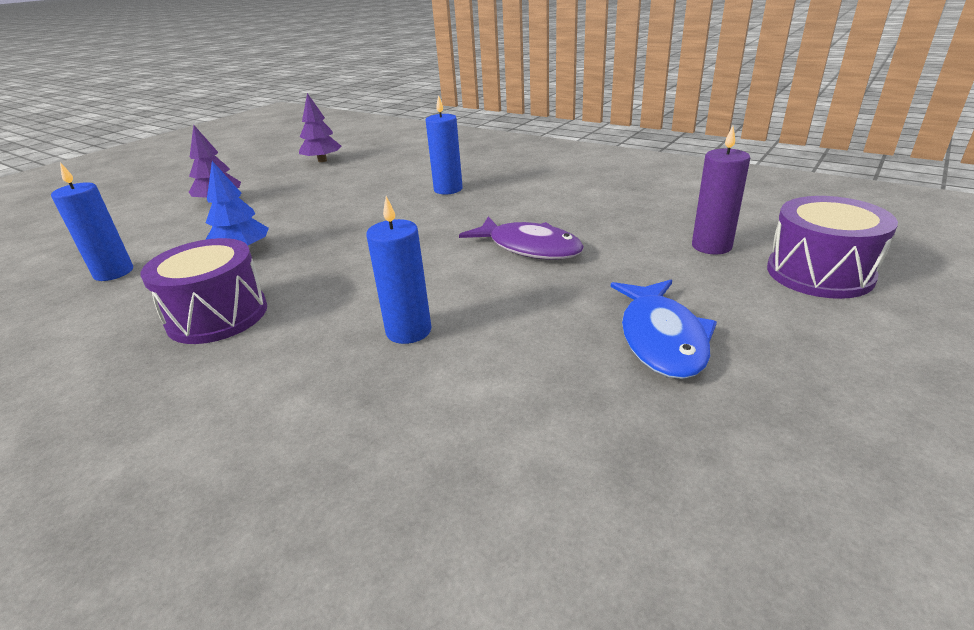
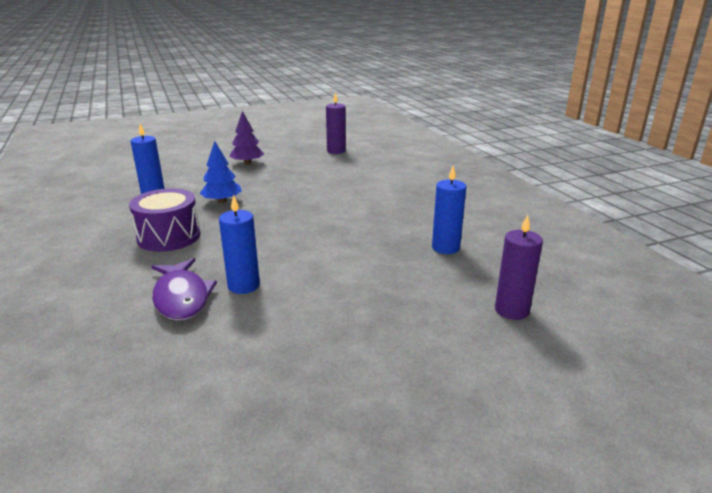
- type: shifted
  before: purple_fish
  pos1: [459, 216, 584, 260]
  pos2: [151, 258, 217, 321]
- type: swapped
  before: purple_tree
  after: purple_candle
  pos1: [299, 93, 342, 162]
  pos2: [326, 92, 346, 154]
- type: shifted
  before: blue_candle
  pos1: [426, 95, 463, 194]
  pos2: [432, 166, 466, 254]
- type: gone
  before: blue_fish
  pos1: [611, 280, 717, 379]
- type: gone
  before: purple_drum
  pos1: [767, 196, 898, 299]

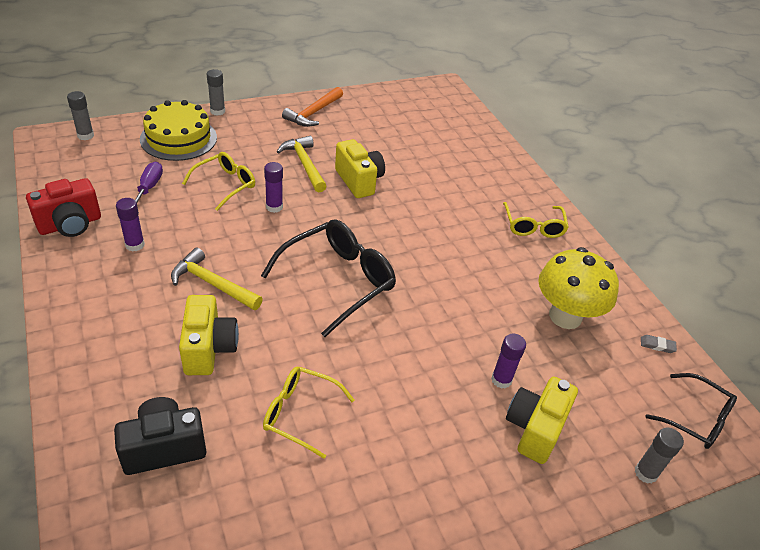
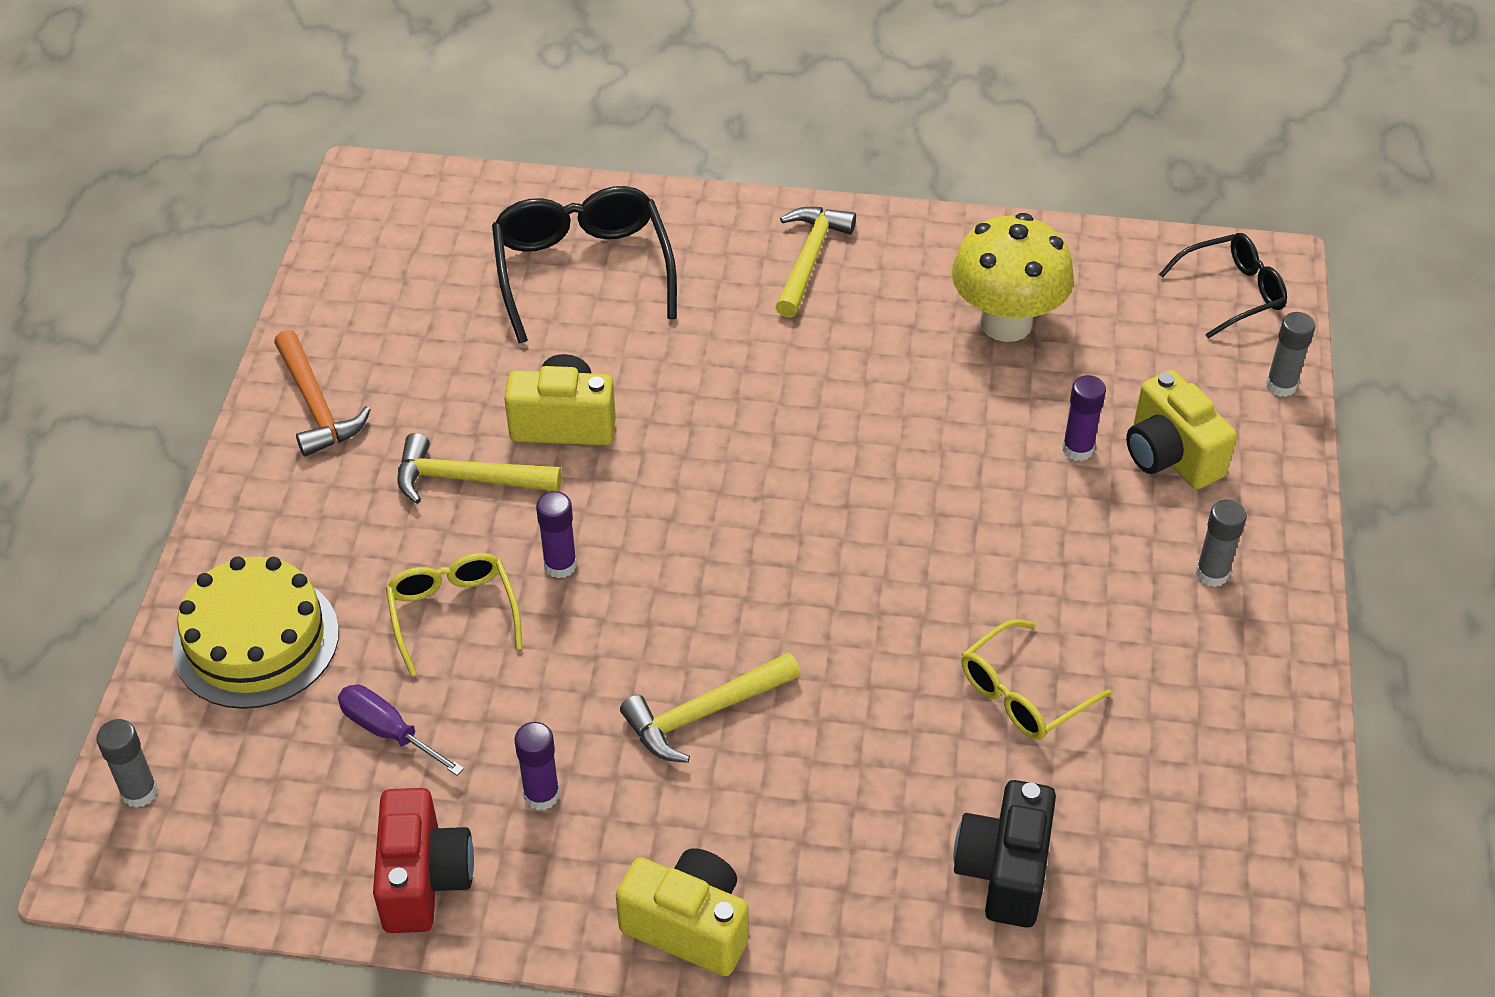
- type: shifted
  before: black_glasses
  pos1: [261, 219, 396, 337]
  pos2: [492, 186, 677, 343]
- type: shifted
  before: yellow_camera
  pos1: [179, 295, 239, 375]
  pos2: [616, 848, 749, 976]
- type: swapped
  before: yellow_glasses
  after: yellow_hammer
  pos1: [503, 202, 569, 238]
  pos2: [775, 207, 856, 318]
- type: shifted
  before: grey_glue_stick
  pos1: [207, 69, 225, 116]
  pos2: [1196, 500, 1247, 587]
- type: gone
  before: grey_eraser
  pos1: [641, 335, 677, 353]

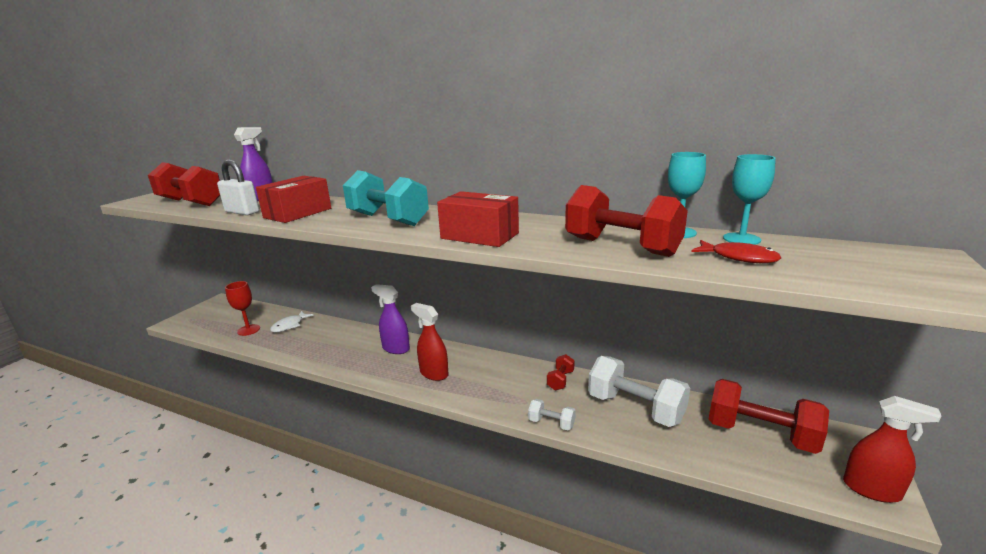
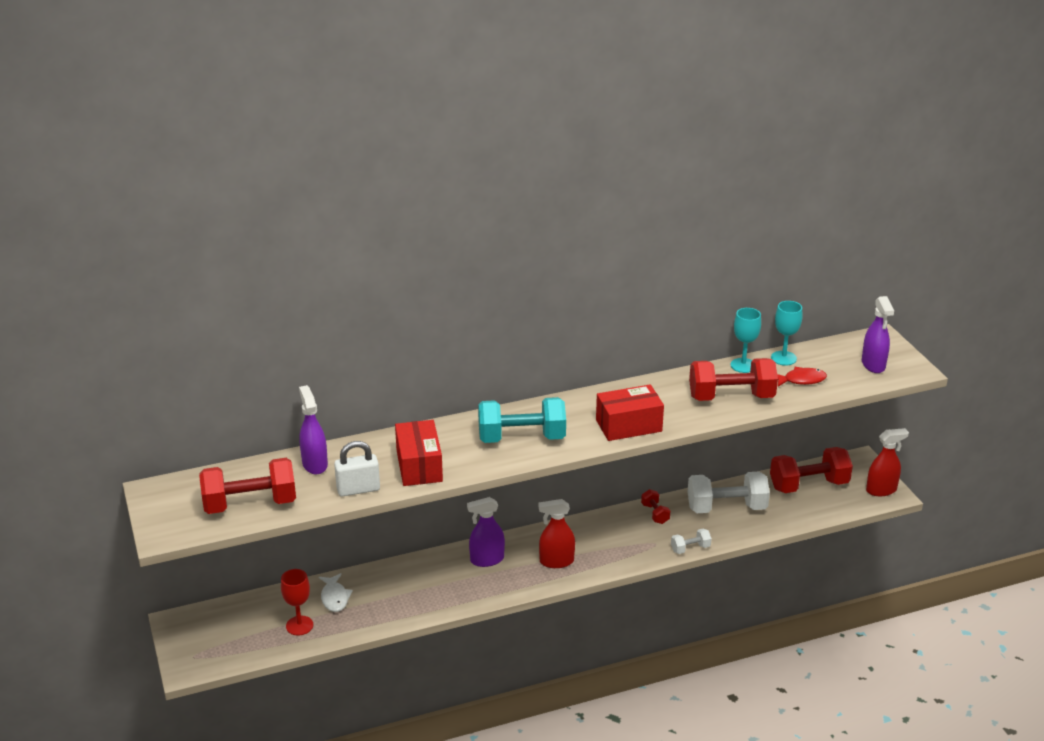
- type: new
  after: purple_spray_bottle
  pos2: [862, 296, 894, 373]

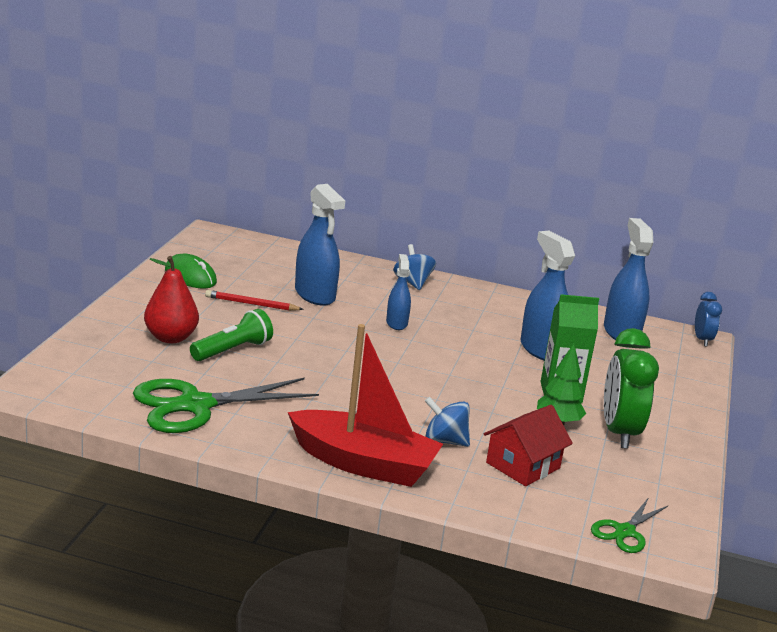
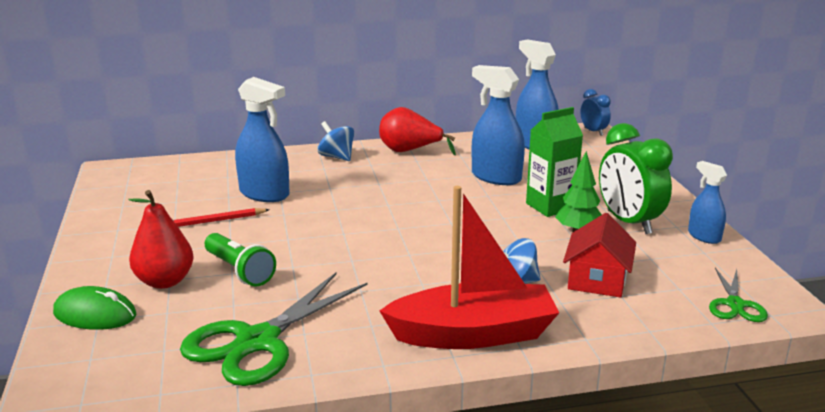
- type: shifted
  before: green_mouse
  pos1: [165, 254, 217, 288]
  pos2: [53, 286, 136, 330]
- type: rotated
  before: green_flashlight
  pos1: [190, 309, 273, 361]
  pos2: [205, 233, 276, 286]
  turn: 120
- type: new
  after: red_pear
  pos2: [379, 107, 456, 155]
- type: shifted
  before: blue_spray_bottle
  pos1: [386, 254, 411, 330]
  pos2: [688, 161, 727, 244]

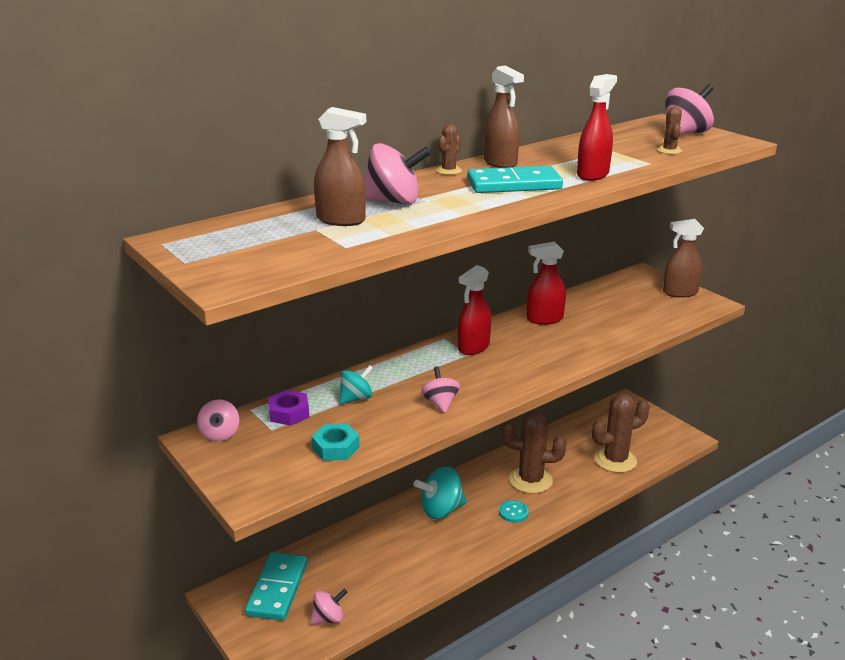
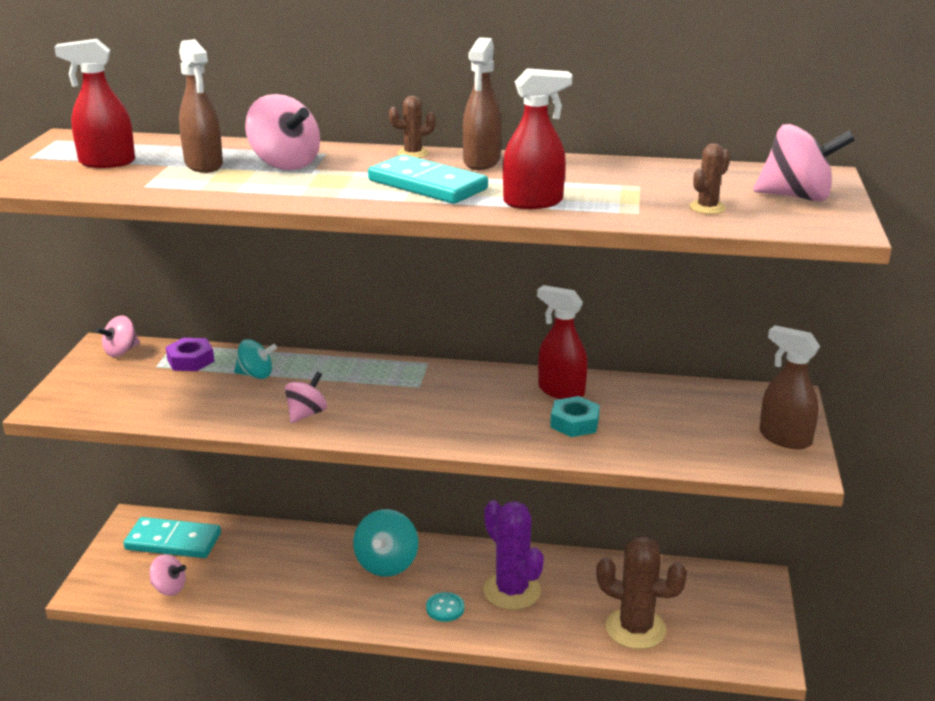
- type: shifted
  before: red_spray_bottle
  pos1: [458, 265, 491, 355]
  pos2: [54, 39, 135, 168]
- type: rotated
  before: turquoise_domino
  pos1: [245, 552, 308, 621]
  pos2: [124, 517, 221, 558]
  turn: 45
- type: rotated
  before: turquoise_spinning_top
  pos1: [414, 466, 467, 519]
  pos2: [353, 509, 418, 576]
  turn: -105
- type: repainted
  before: brown_cactus
  after: purple_cactus
  pos1: [502, 412, 567, 494]
  pos2: [483, 500, 544, 610]
- type: shifted
  before: turquoise_nut
  pos1: [311, 424, 360, 461]
  pos2: [550, 396, 600, 437]

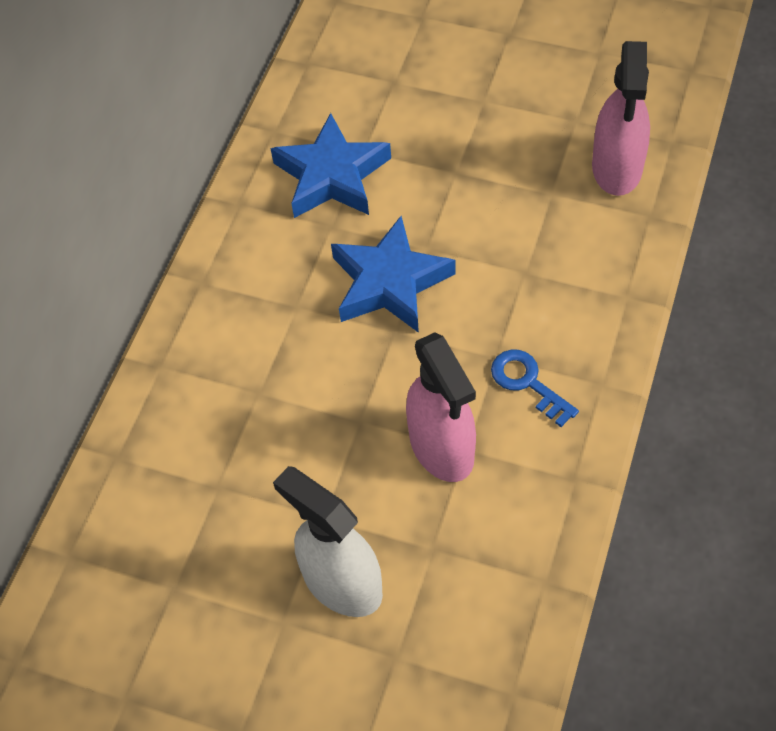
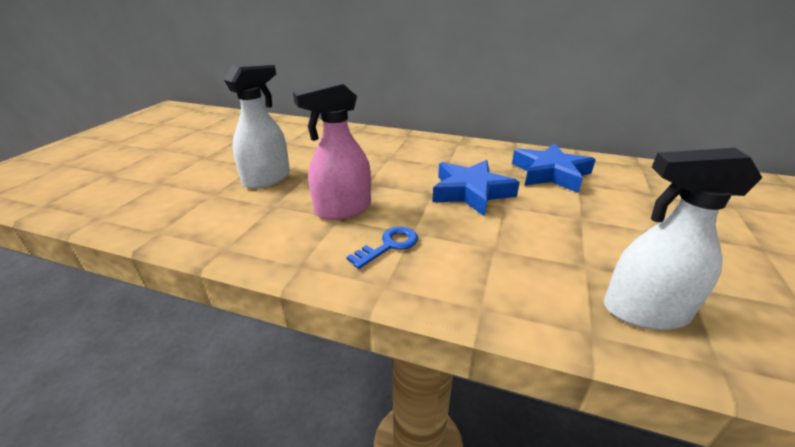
- type: repainted
  before: pink_spray_bottle
  after: white_spray_bottle
  pos1: [592, 41, 650, 196]
  pos2: [604, 148, 762, 330]

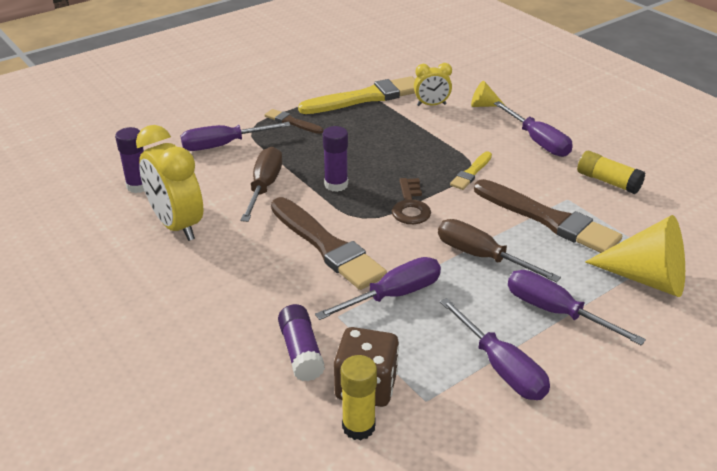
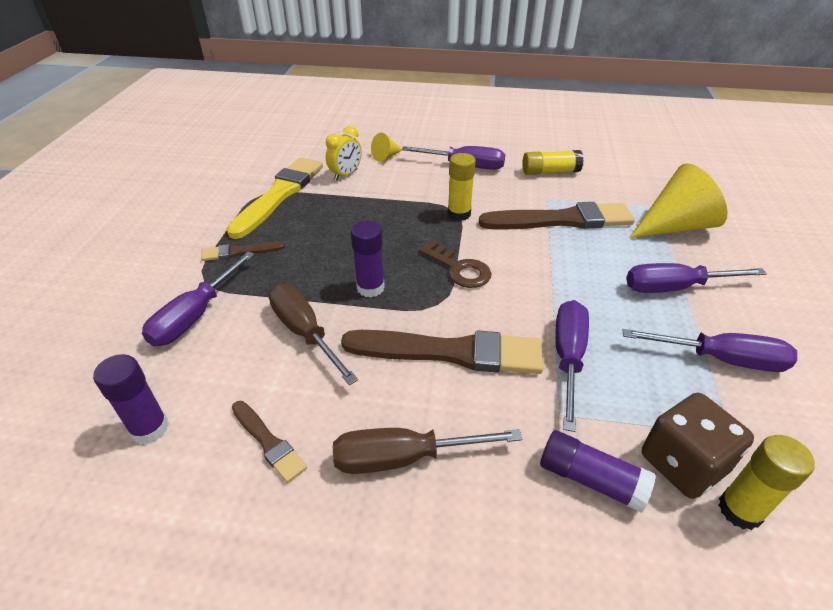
- type: swapped
  before: yellow_clock
  after: brown_brush
  pos1: [136, 125, 203, 241]
  pos2: [232, 401, 307, 483]
- type: shifted
  before: brown_screwdriver
  pos1: [438, 219, 561, 282]
  pos2: [333, 428, 522, 474]
- type: swapped
  before: yellow_brush
  after: yellow_glue_stick
  pos1: [450, 152, 492, 190]
  pos2: [447, 153, 476, 221]

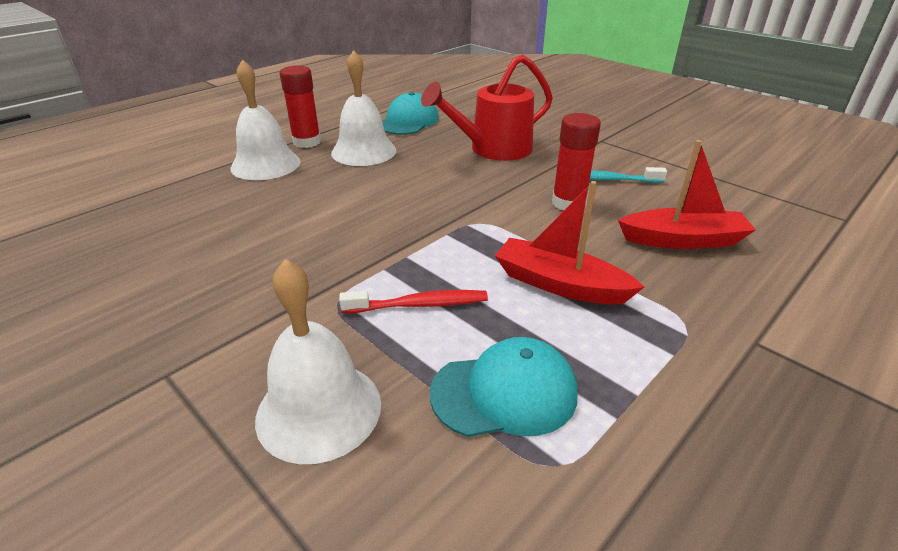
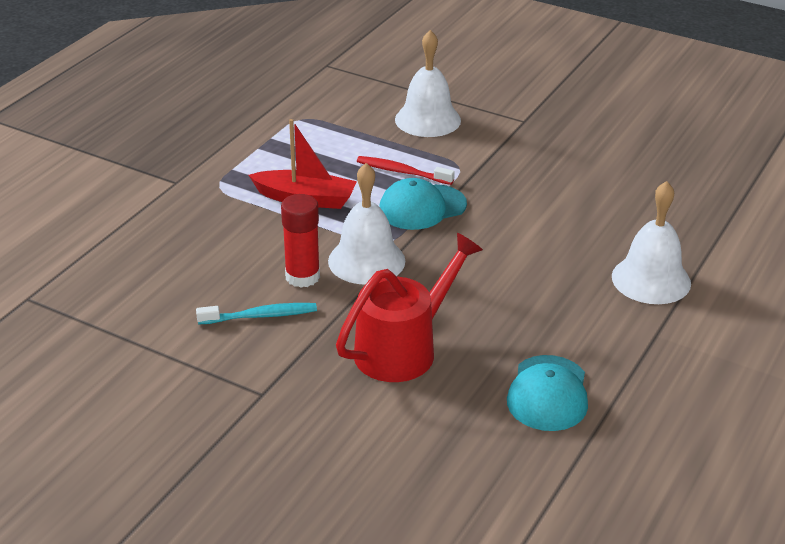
- type: shifted
  before: white_bell
  pos1: [331, 50, 396, 166]
  pos2: [328, 163, 405, 285]
- type: rotated
  before: red_toothbrush
  pos1: [339, 290, 488, 313]
  pos2: [357, 156, 455, 185]
  turn: 45
- type: shifted
  before: turquoise_cap
  pos1: [430, 337, 578, 437]
  pos2: [379, 178, 467, 230]
- type: gone
  before: red_glue_stick
  pos1: [280, 65, 321, 148]
- type: gone
  before: red_boat
  pos1: [618, 140, 756, 249]

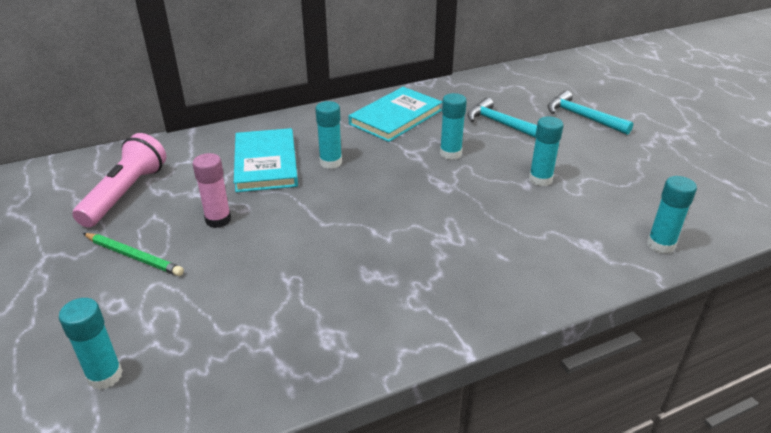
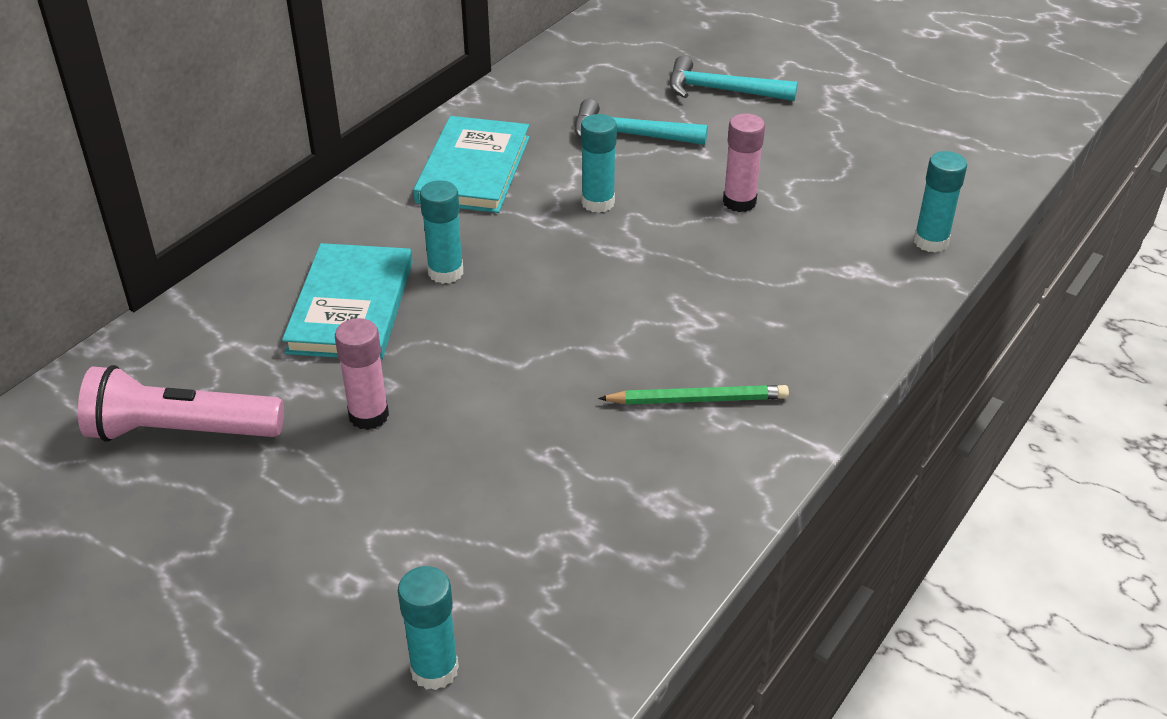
- type: rotated
  before: pink_flashlight
  pos1: [72, 133, 166, 228]
  pos2: [78, 365, 284, 442]
  turn: -75
- type: rotated
  before: turquoise_book
  pos1: [234, 128, 298, 192]
  pos2: [282, 243, 413, 360]
  turn: 45
- type: shifted
  before: green_pencil
  pos1: [83, 233, 184, 276]
  pos2: [598, 385, 789, 405]
- type: repainted
  before: turquoise_glue_stick
  after: pink_glue_stick
  pos1: [529, 117, 563, 186]
  pos2: [723, 114, 765, 212]

